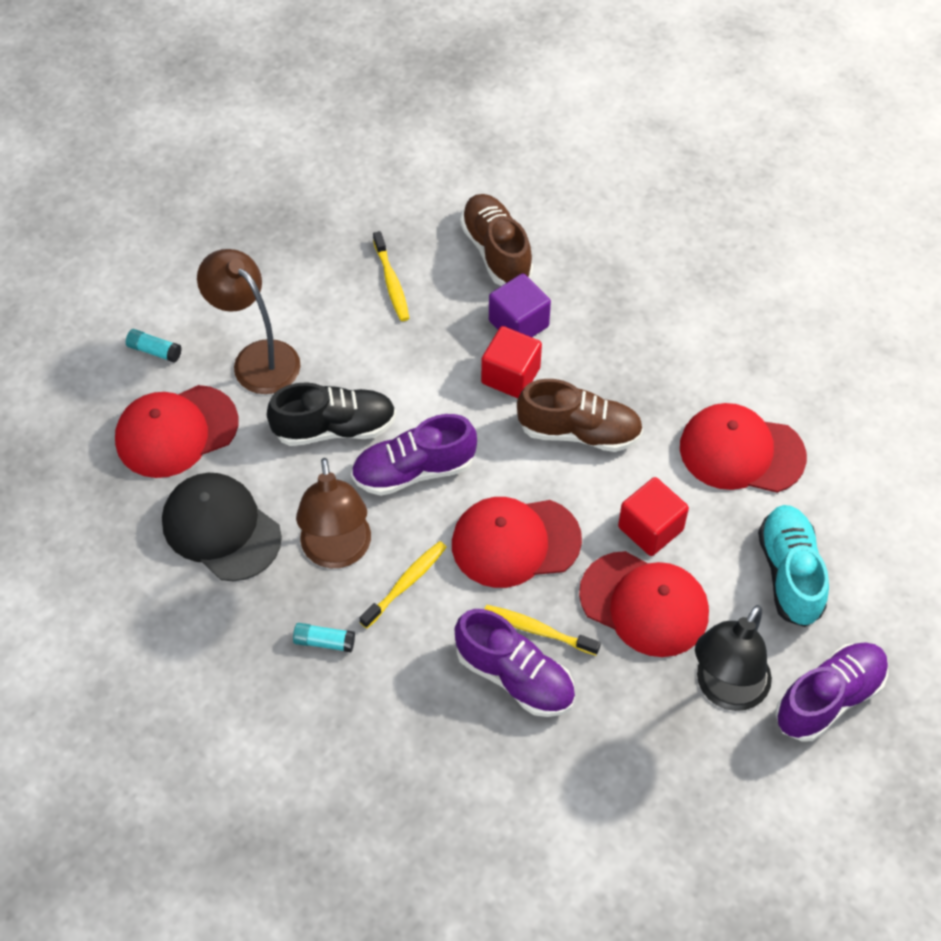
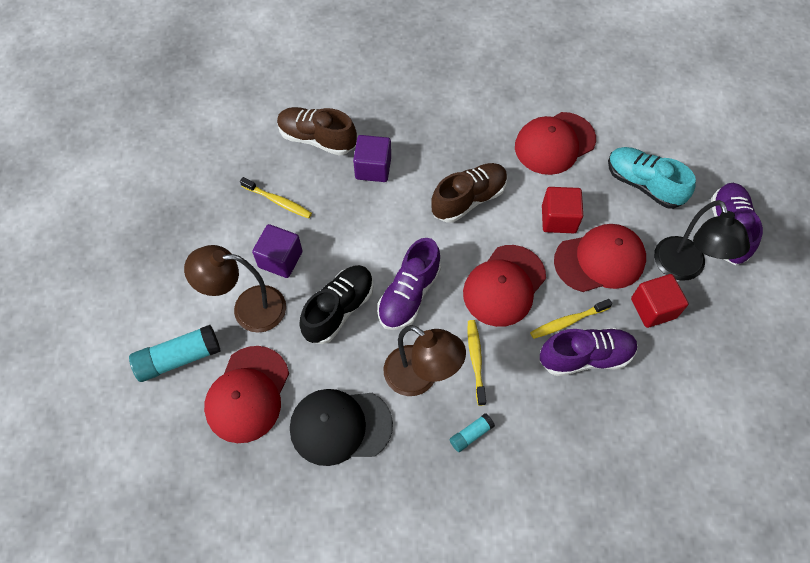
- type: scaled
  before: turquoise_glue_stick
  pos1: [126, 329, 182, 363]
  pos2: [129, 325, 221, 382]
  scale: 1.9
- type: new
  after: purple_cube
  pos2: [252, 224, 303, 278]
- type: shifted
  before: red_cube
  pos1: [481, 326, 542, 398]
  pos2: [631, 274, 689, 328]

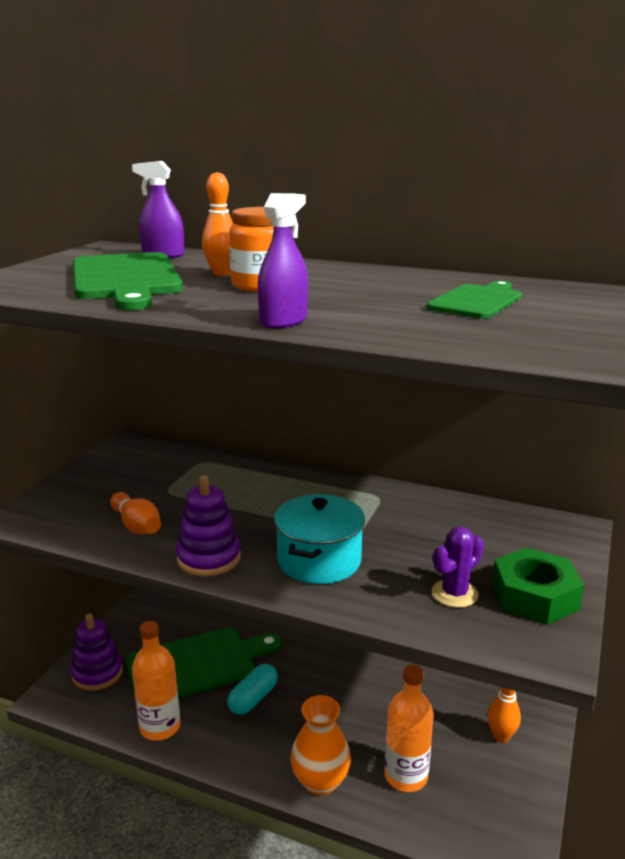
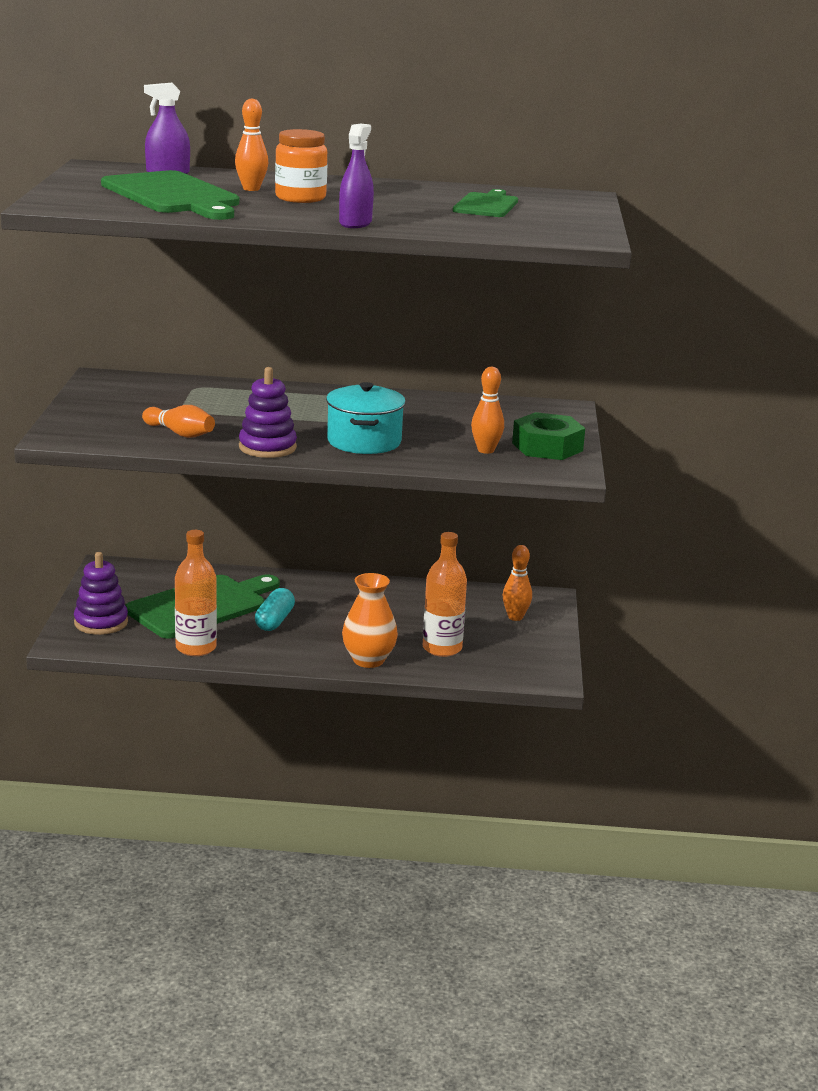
- type: swapped
  before: purple_cactus
  after: orange_bowling_pin
  pos1: [432, 526, 484, 608]
  pos2: [471, 367, 504, 454]

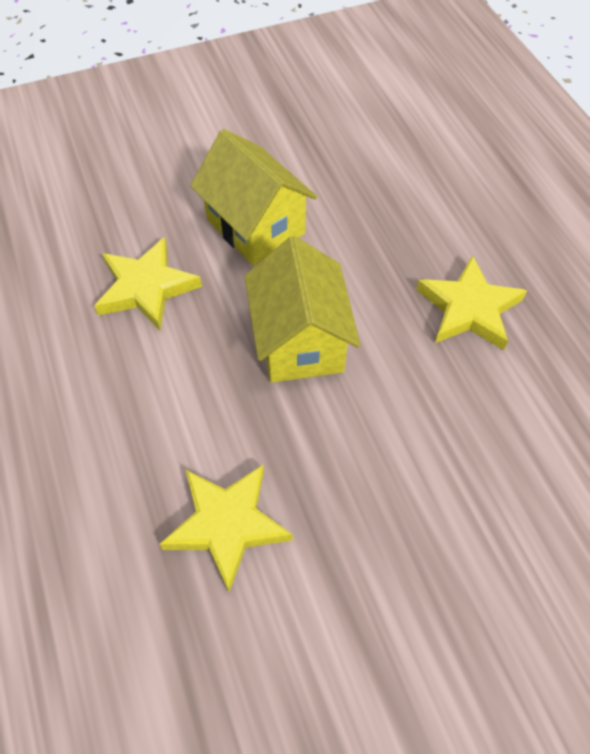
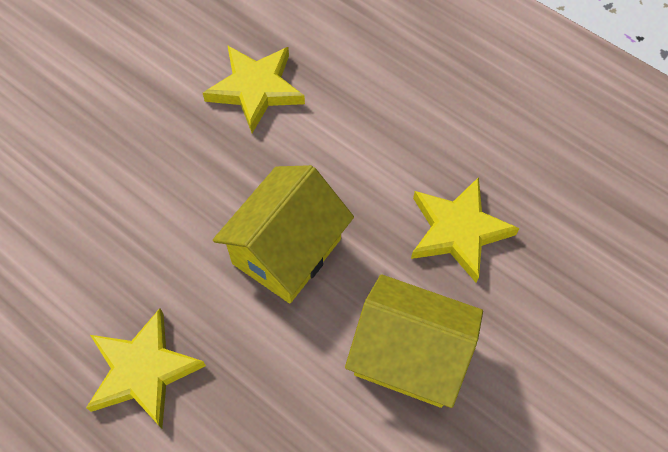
- type: rotated
  before: yellow_house
  pos1: [244, 236, 360, 383]
  pos2: [213, 165, 354, 303]
  turn: 75

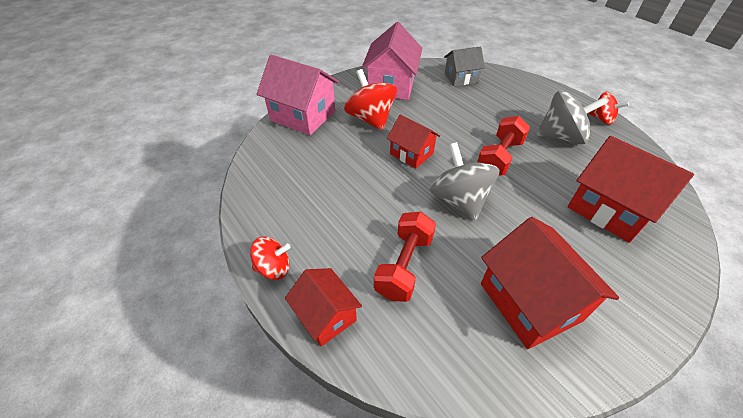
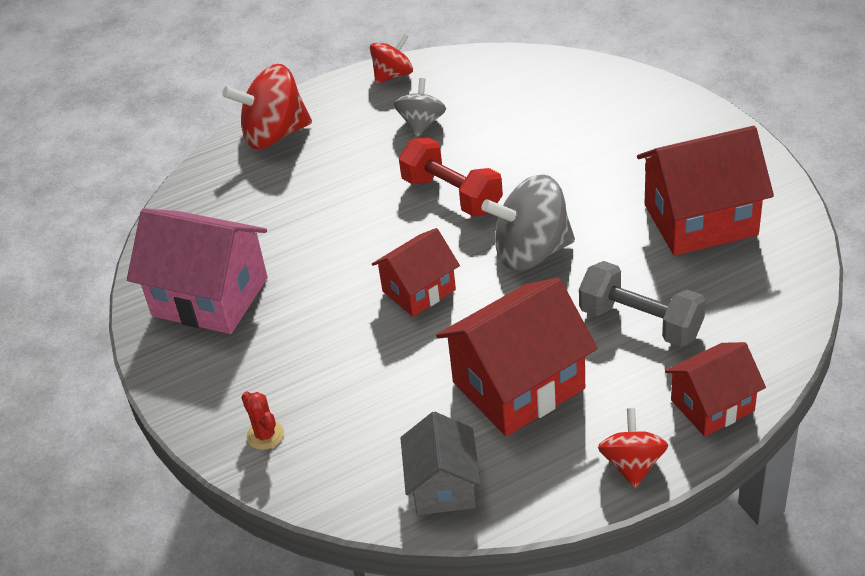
- type: shifted
  before: red_spinning_top
  pos1: [344, 69, 397, 131]
  pos2: [222, 64, 312, 149]
- type: swapped
  before: pink_house
  after: red_cactus
  pos1: [257, 55, 339, 135]
  pos2: [241, 391, 284, 450]
- type: scaled
  before: grey_spinning_top
  pos1: [536, 90, 608, 144]
  pos2: [394, 78, 446, 137]
  scale: 0.59
- type: shifted
  before: grey_house
  pos1: [444, 46, 485, 86]
  pos2: [400, 411, 481, 515]
- type: shifted
  before: red_house
  pos1: [568, 136, 694, 243]
  pos2: [436, 278, 597, 436]
- type: repainted
  before: red_dumbbell
  after: grey_dumbbell
  pos1: [374, 212, 436, 302]
  pos2: [579, 261, 706, 347]

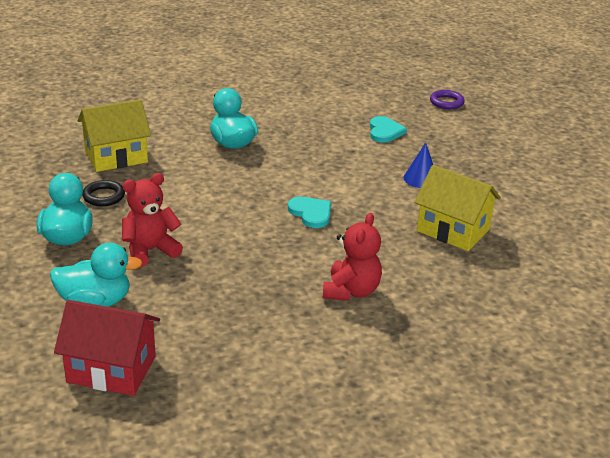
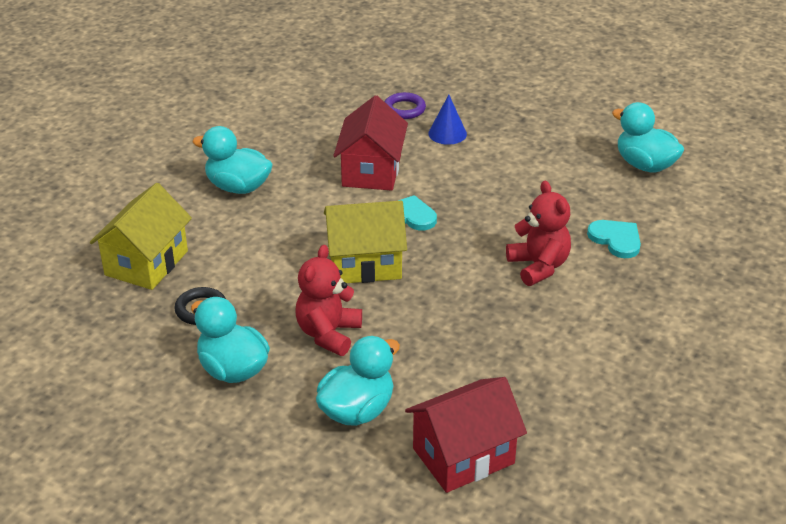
- type: shifted
  before: yellow_house
  pos1: [414, 165, 501, 251]
  pos2: [324, 201, 407, 283]
- type: new
  after: red_house
  pos2: [333, 96, 408, 191]
- type: shifted
  before: purple_ring
  pos1: [430, 90, 465, 109]
  pos2: [385, 92, 426, 119]
- type: shifted
  before: turquoise_heart
  pos1: [370, 116, 407, 143]
  pos2: [587, 220, 641, 258]
- type: new
  after: turquoise_duck
  pos2: [612, 102, 684, 173]

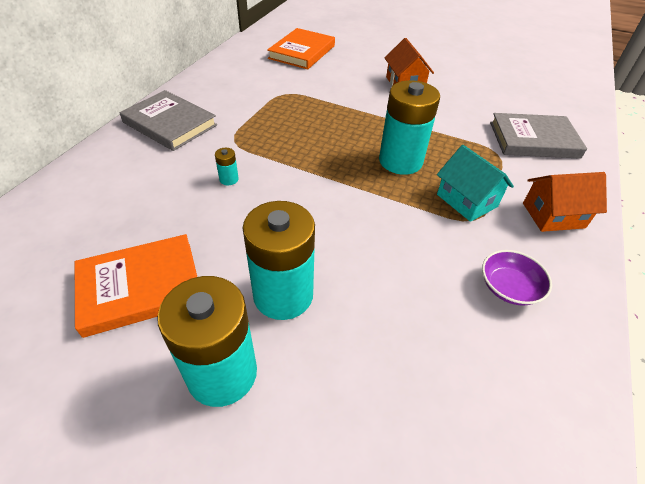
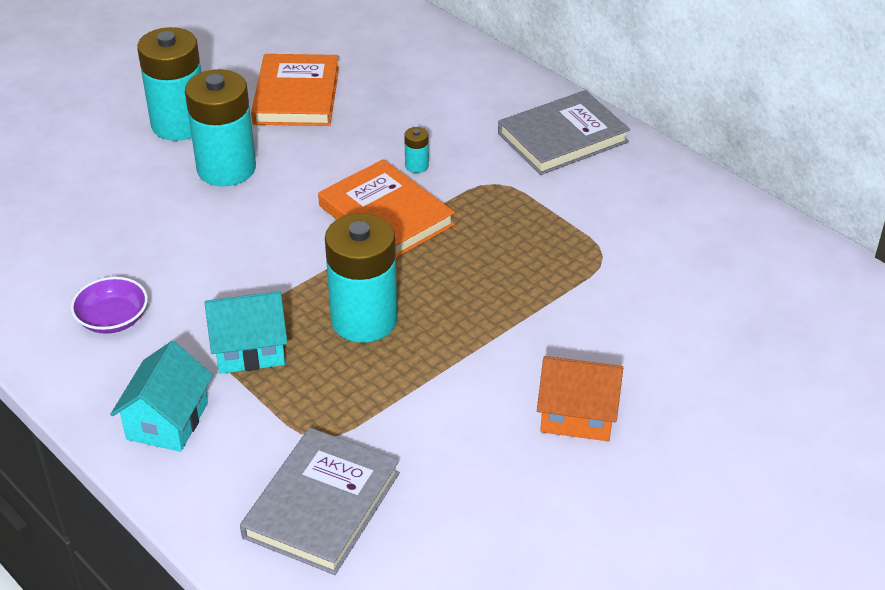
- type: repainted
  before: orange_house
  after: turquoise_house
  pos1: [523, 172, 607, 232]
  pos2: [110, 341, 213, 452]
- type: shifted
  before: orange_book
  pos1: [267, 28, 335, 69]
  pos2: [318, 159, 455, 258]

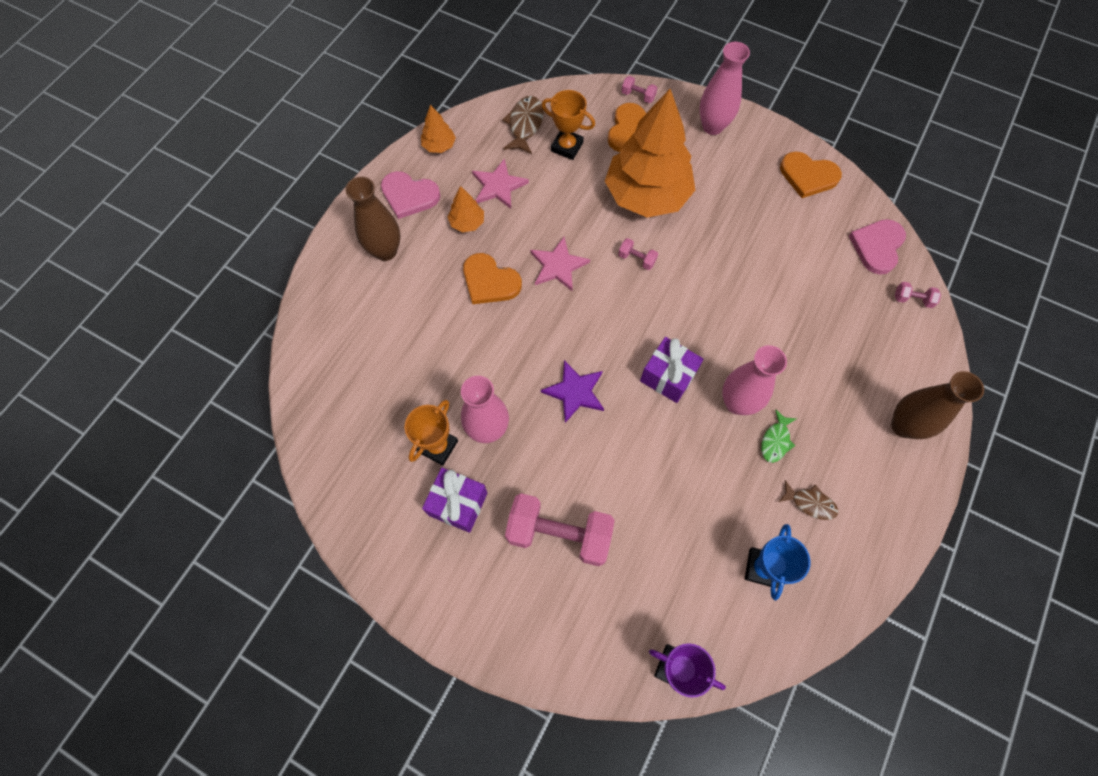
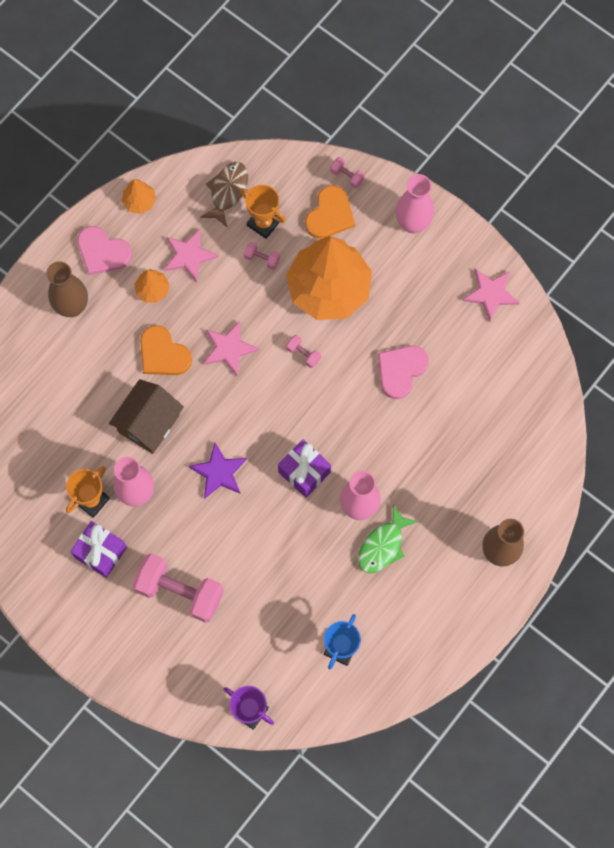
- type: new
  after: brown_house
  pos2: [109, 379, 184, 454]
- type: shifted
  before: pink_dumbbell
  pos1: [895, 282, 941, 308]
  pos2: [244, 242, 280, 270]
- type: scaled
  before: green_fish
  pos1: [761, 409, 796, 463]
  pos2: [358, 505, 418, 573]
  scale: 1.51
- type: shifted
  before: pink_heart
  pos1: [849, 219, 906, 274]
  pos2: [378, 346, 429, 399]
- type: swapped
  before: orange_heart
  after: pink_star
  pos1: [780, 152, 842, 198]
  pos2: [463, 269, 519, 321]
- type: gone
  before: brown_fish
  pos1: [778, 480, 838, 520]

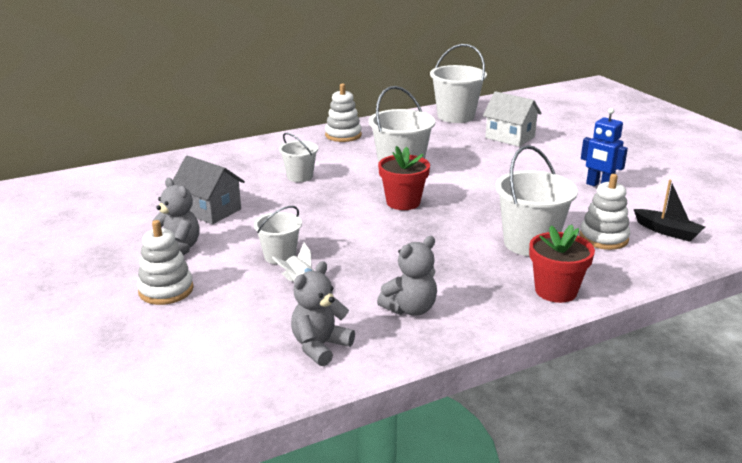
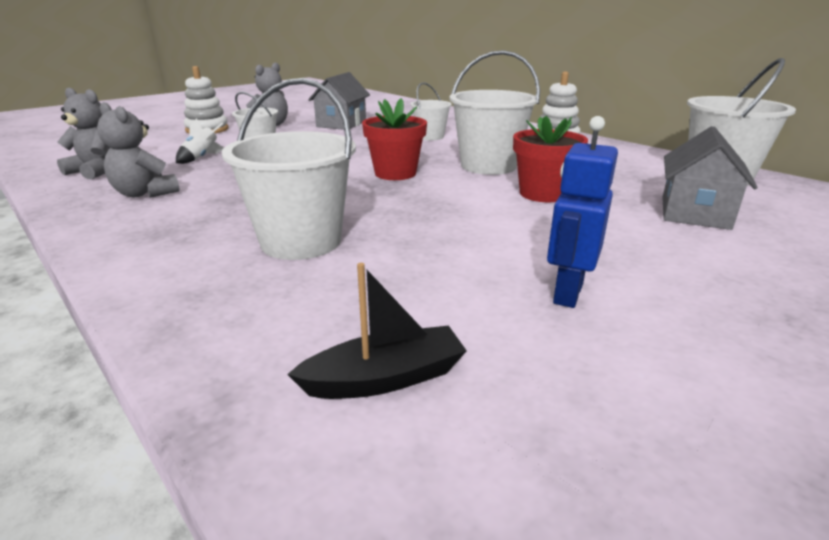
- type: rotated
  before: black_boat
  pos1: [634, 180, 705, 242]
  pos2: [287, 263, 467, 399]
  turn: -135
- type: shifted
  before: red_flower_pot
  pos1: [529, 224, 595, 303]
  pos2: [513, 116, 588, 202]
- type: repainted
  before: white_house
  after: grey_house
  pos1: [483, 91, 542, 147]
  pos2: [662, 126, 758, 230]
- type: gone
  before: white_stacking_toy
  pos1: [579, 174, 630, 250]

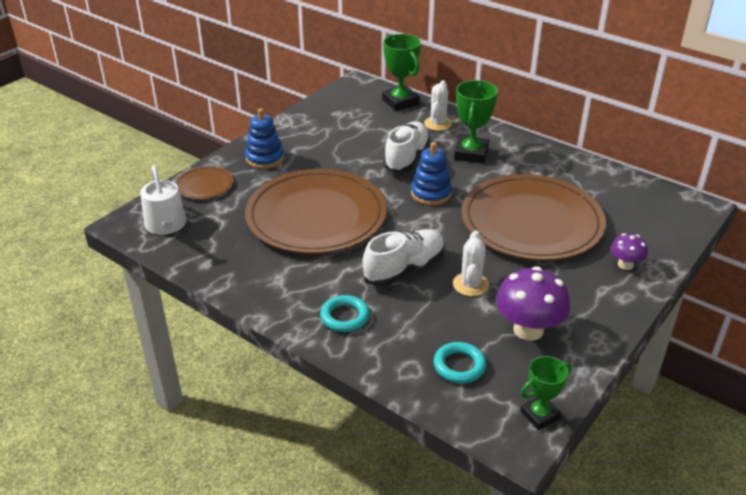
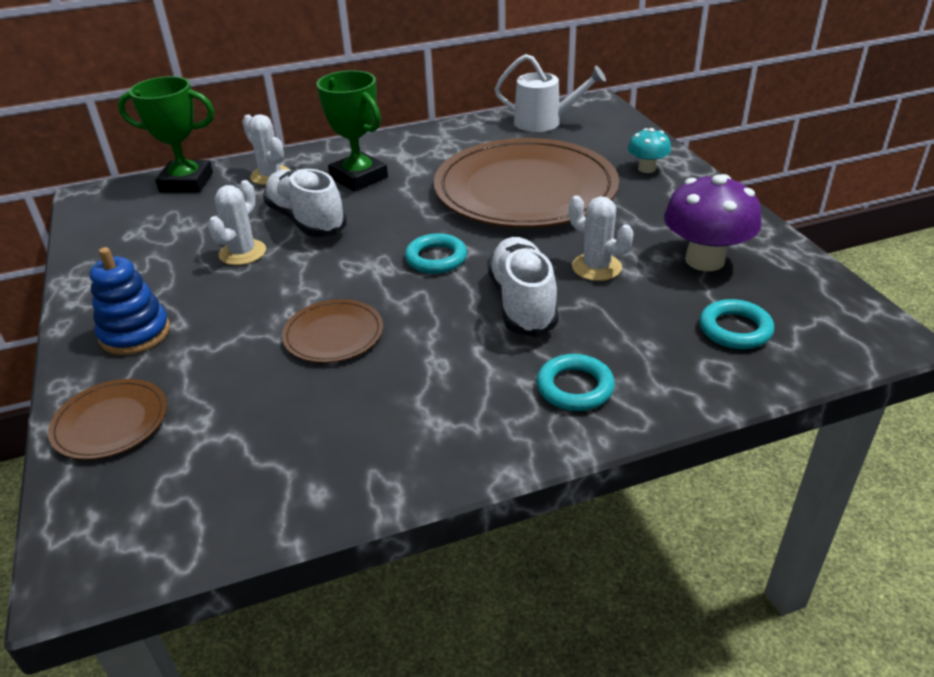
- type: new
  after: white_cactus
  pos2: [208, 180, 266, 265]
- type: scaled
  before: brown_plate
  pos1: [245, 169, 387, 254]
  pos2: [282, 299, 383, 363]
  scale: 0.43
- type: new
  after: turquoise_ring
  pos2: [405, 233, 467, 274]
- type: shifted
  before: white_watering_can
  pos1: [140, 166, 187, 235]
  pos2: [495, 54, 606, 132]
- type: repainted
  before: purple_mushroom
  after: turquoise_mushroom
  pos1: [611, 233, 648, 270]
  pos2: [628, 128, 671, 173]
- type: gone
  before: blue_stacking_toy
  pos1: [411, 142, 452, 205]
- type: gone
  before: green_trophy
  pos1: [520, 356, 572, 430]

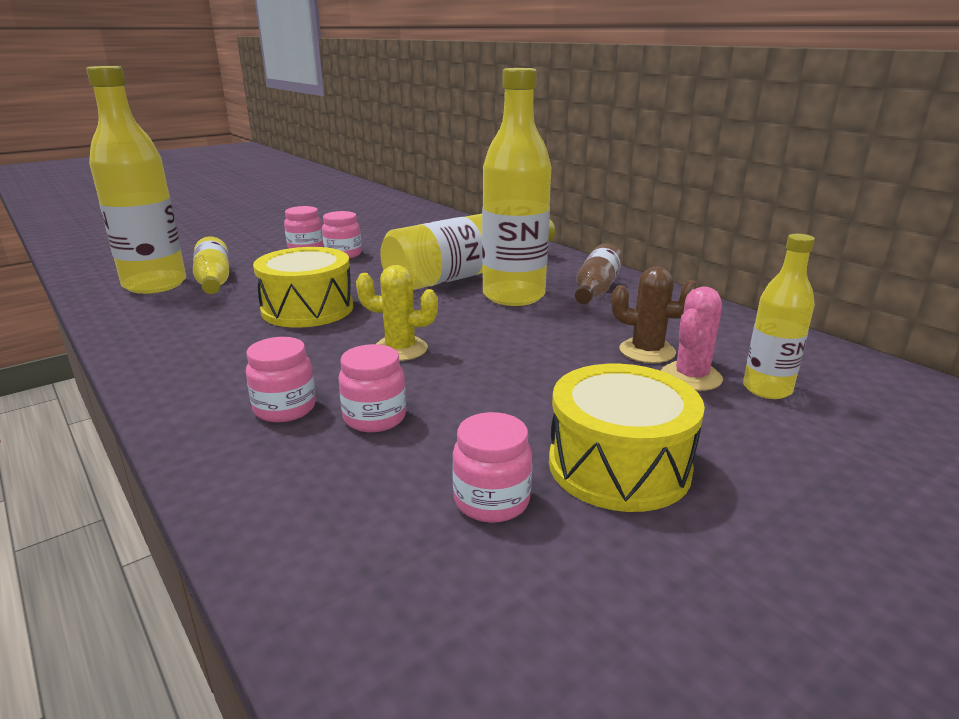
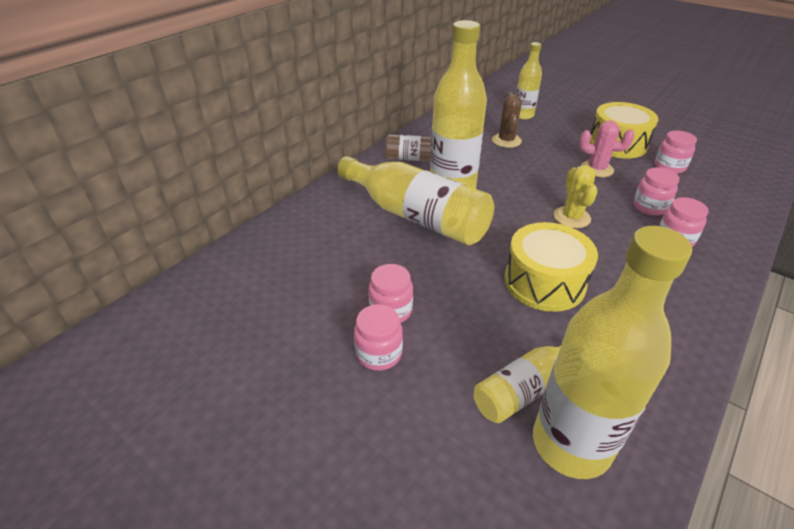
- type: shifted
  before: pink_cactus
  pos1: [661, 286, 723, 391]
  pos2: [579, 120, 635, 177]

